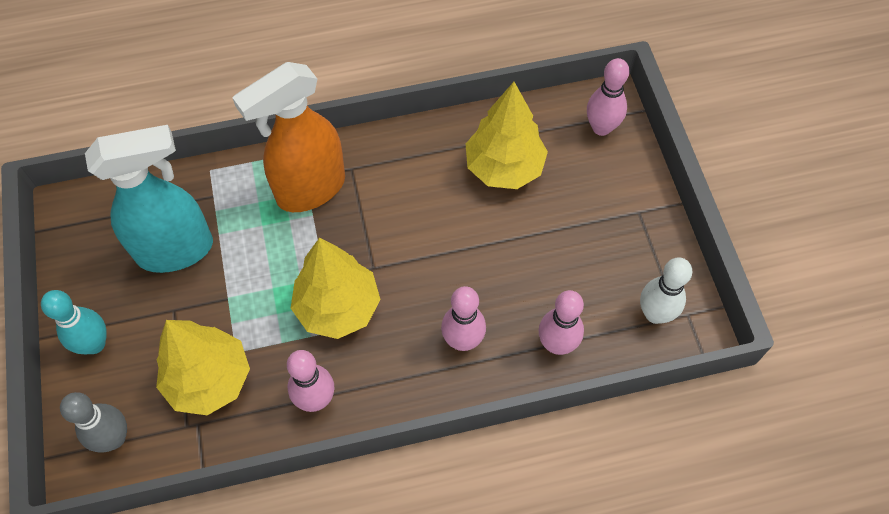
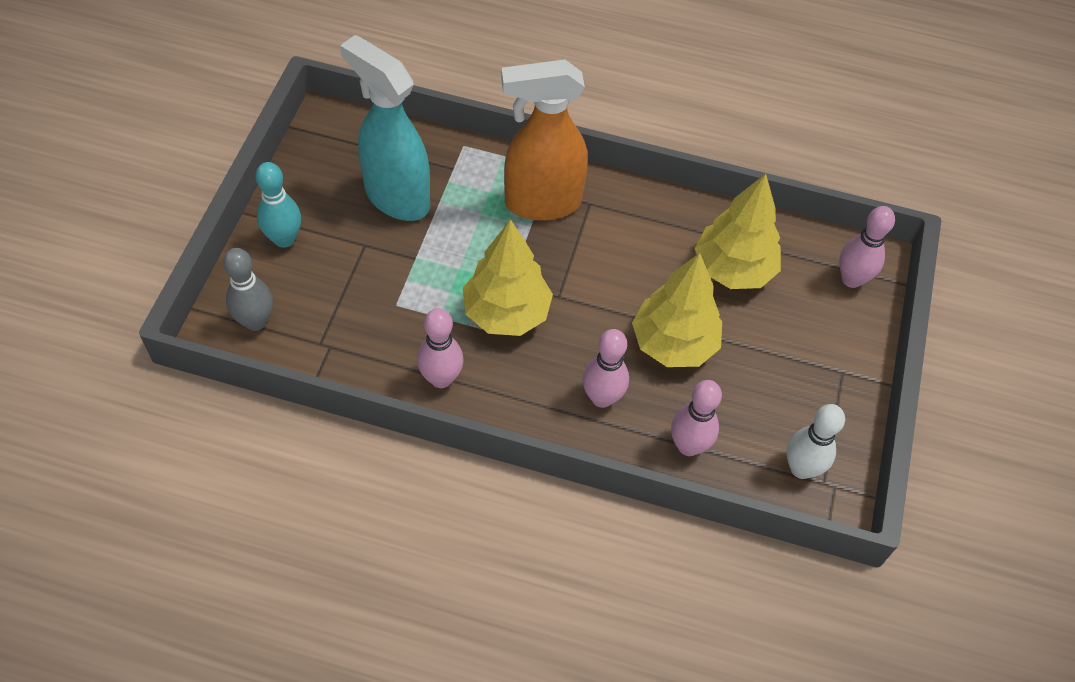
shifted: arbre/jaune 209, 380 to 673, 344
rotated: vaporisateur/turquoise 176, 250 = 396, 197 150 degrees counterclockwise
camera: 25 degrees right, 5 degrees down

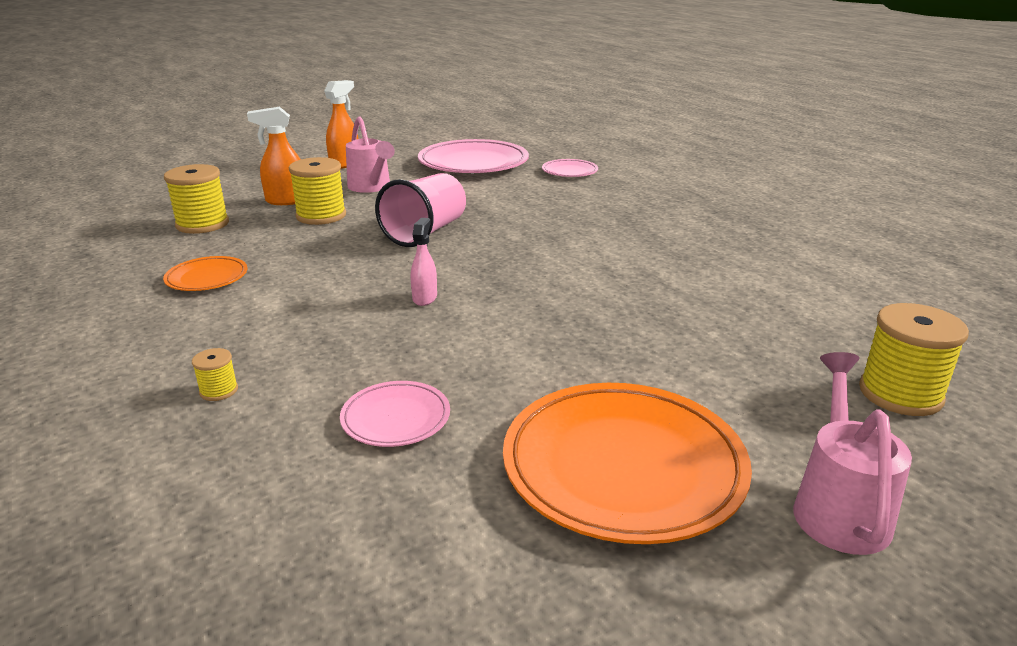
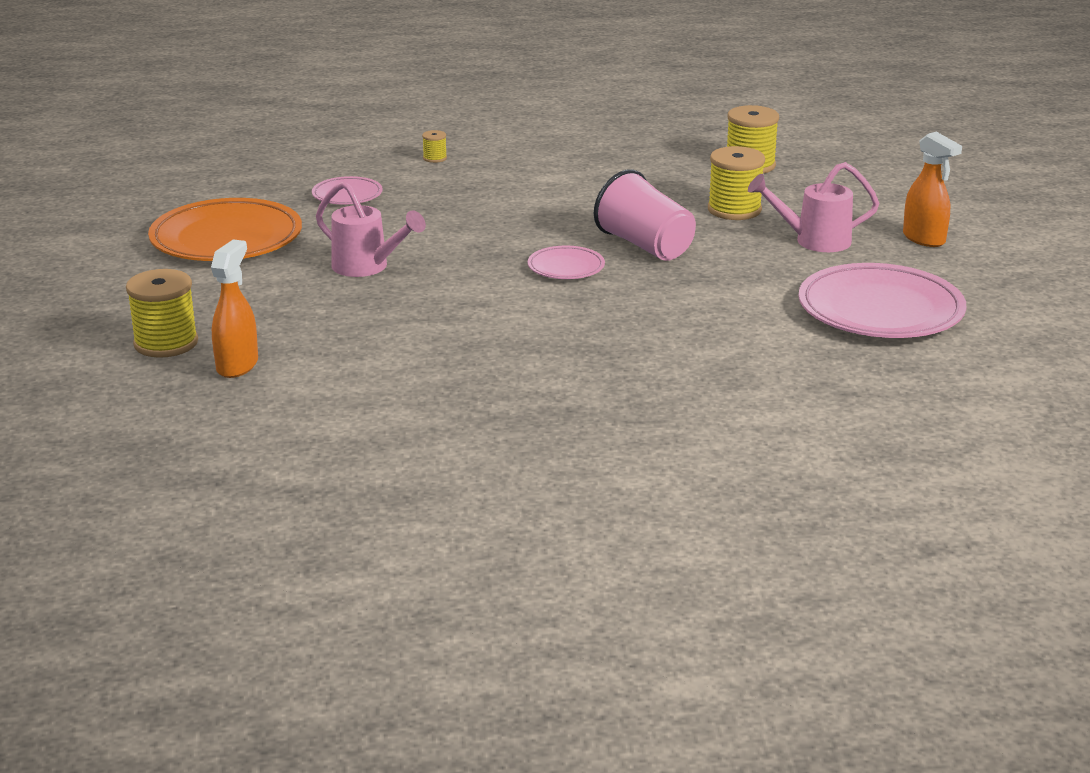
gone: vaporisateur/rose 425, 298; assiette/orange 207, 278
shifted: vaporisateur/orange 286, 201 to 237, 365; assiette/rose 569, 171 to 566, 267; arrosoir/rose 838, 507 to 367, 267
camera: 115 degrees right, 0 degrees up

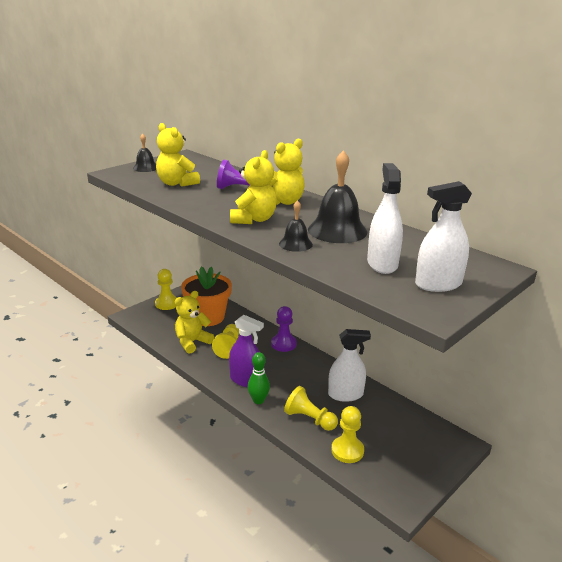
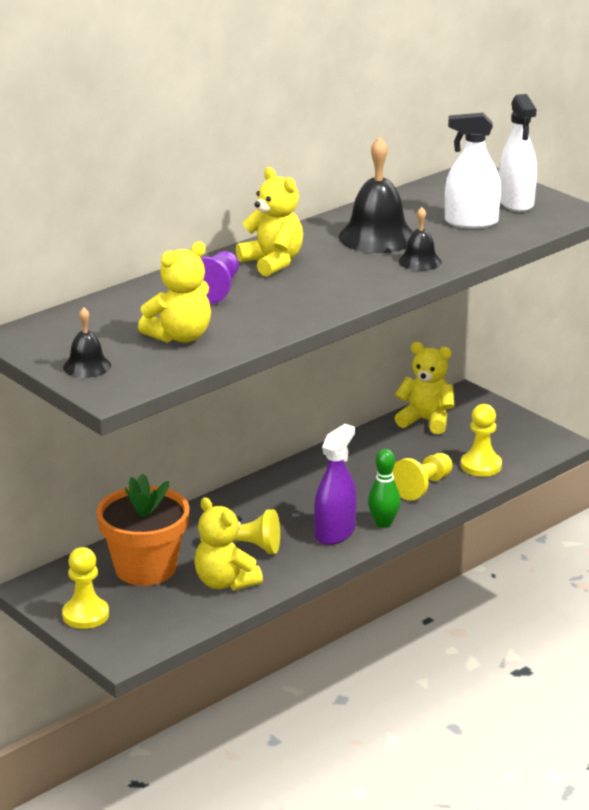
gone: pion/violet 283, 344; vaporisateur/blanc 345, 394
shifted: ours en peluche/jaune 253, 219 to 426, 421
camera: 85 degrees left, 0 degrees up

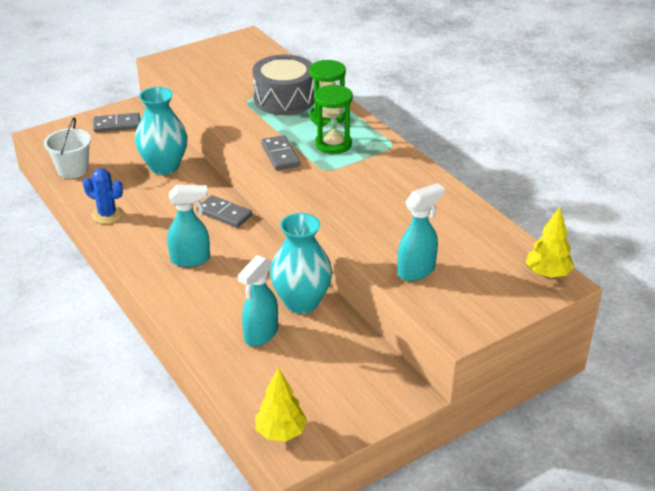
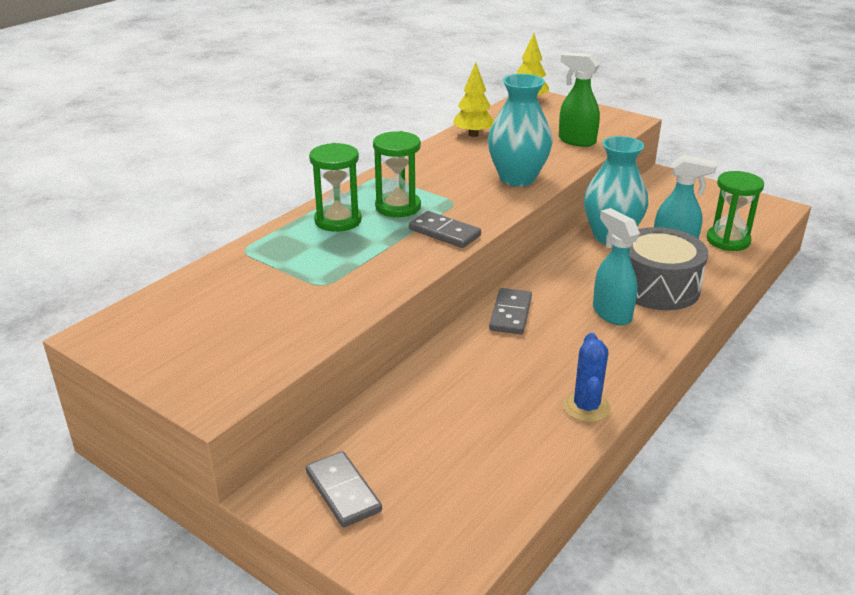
gone: seau/blanc 73, 169
new: sablier/vert 728, 240
shifted: tambour/gris 284, 99 to 657, 287; vase/turquoise 164, 166 to 517, 178; arbre/jaune 281, 432 to 473, 134
repainted: vaporisateur/turquoise 416, 271 to vaporisateur/vert 576, 141
rotated: domino/gris 280, 155 = 444, 232 75 degrees clockwise
camera: 110 degrees left, 5 degrees down

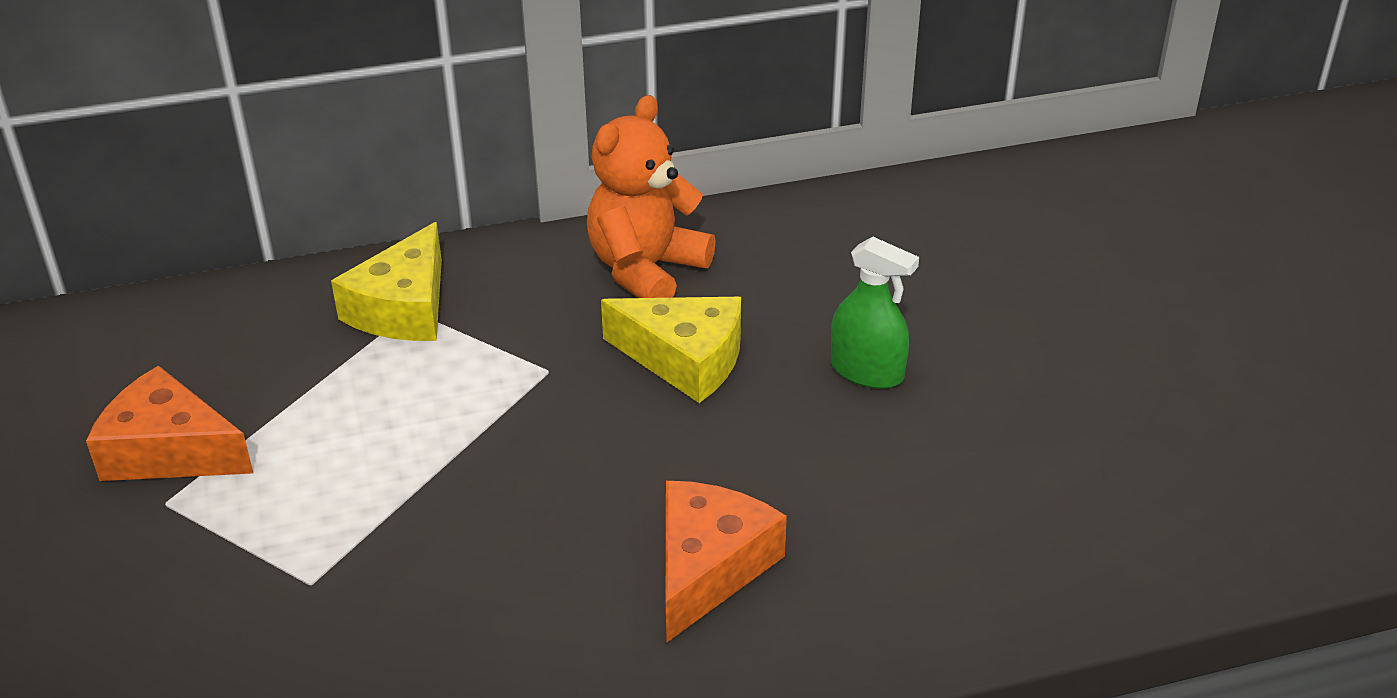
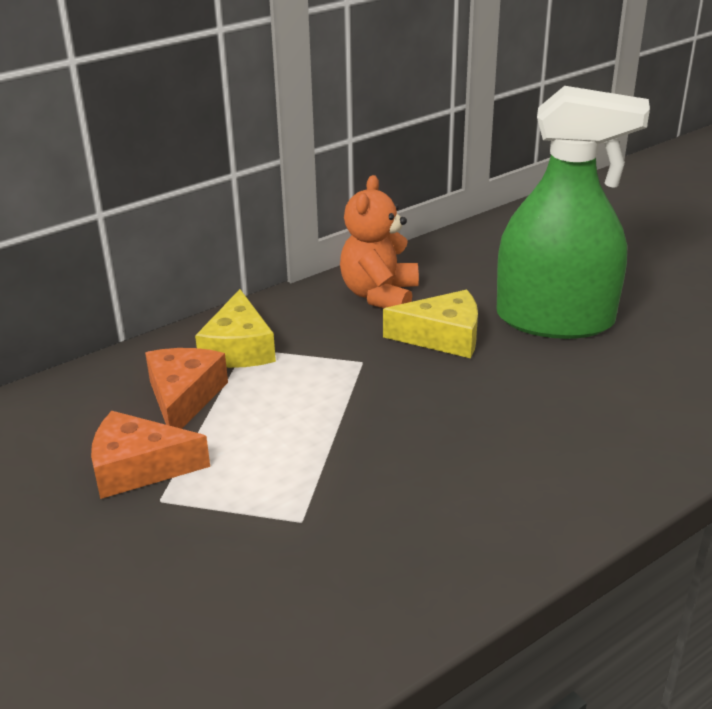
shifted: fromage/orange 708, 568 to 184, 398
scaled: vaporisateur/vert 867, 371 = 555, 319 x2.33
camera: 20 degrees left, 5 degrees down

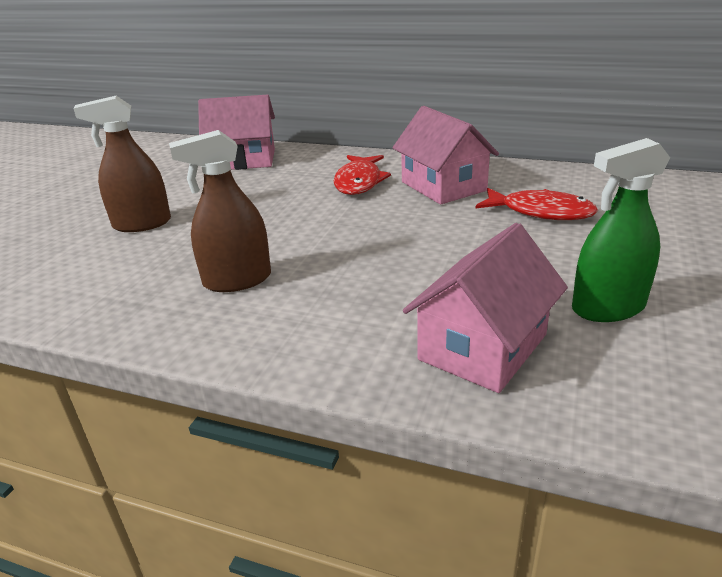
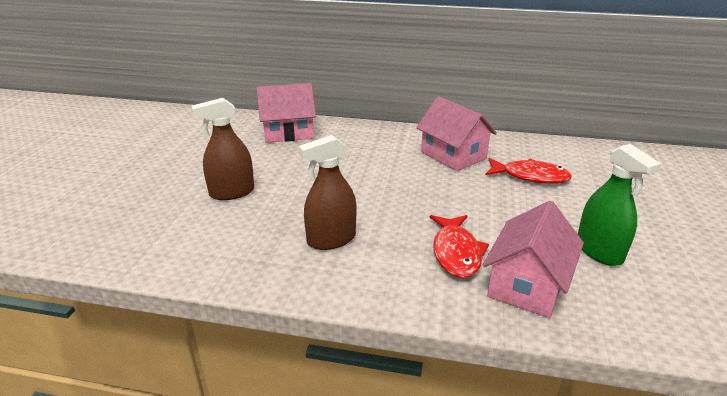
shifted: poisson/rouge 359, 182 to 456, 252
rotated: vaporisateur/vert 608, 308 = 599, 251 90 degrees counterclockwise
camera: 10 degrees left, 0 degrees up

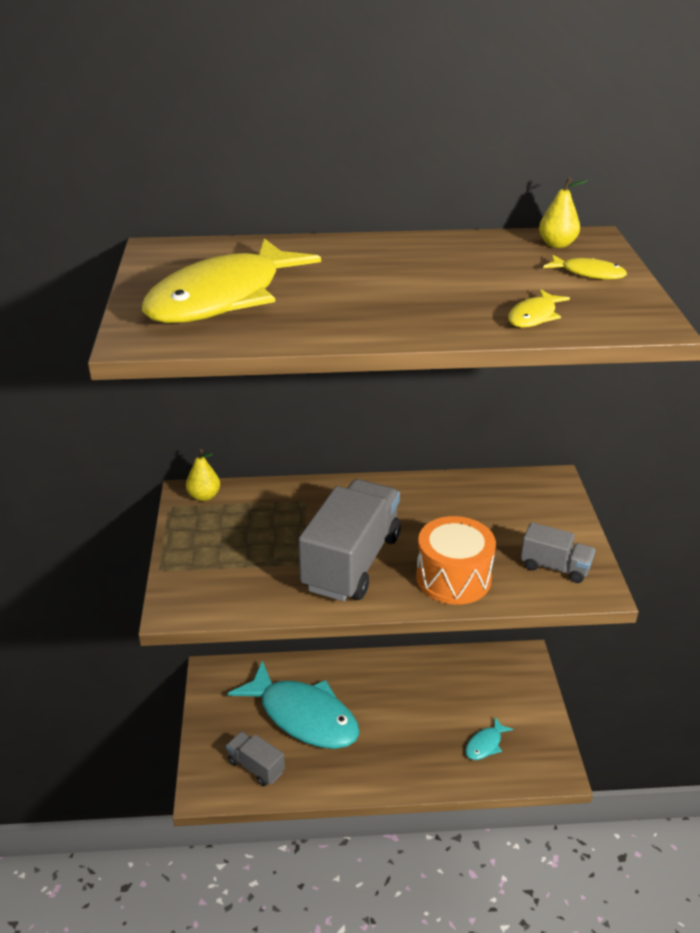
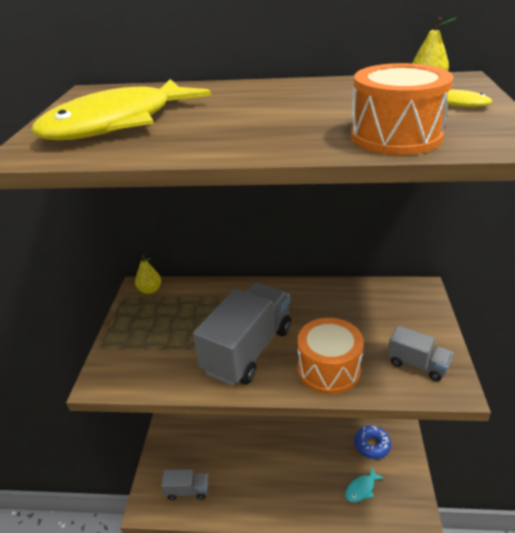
gone: poisson/turquoise 303, 716
new: beignet/bleu 372, 445
swapped: poisson/jaune 534, 316 to tambour/orange 395, 137
rotated: camion/gris 256, 766 = 187, 490 135 degrees clockwise
camera: 10 degrees right, 0 degrees up

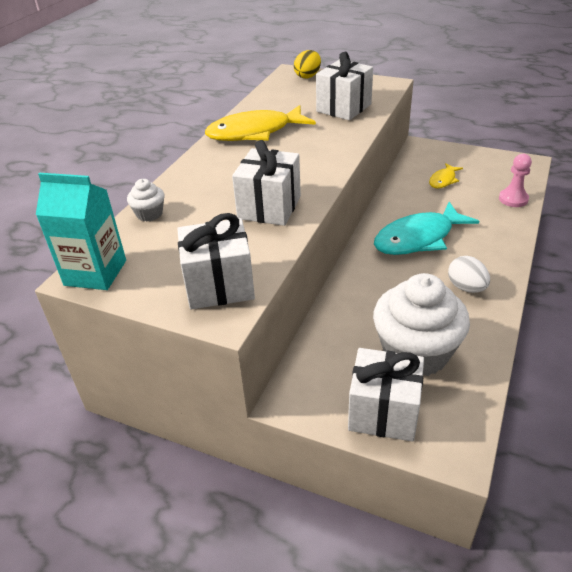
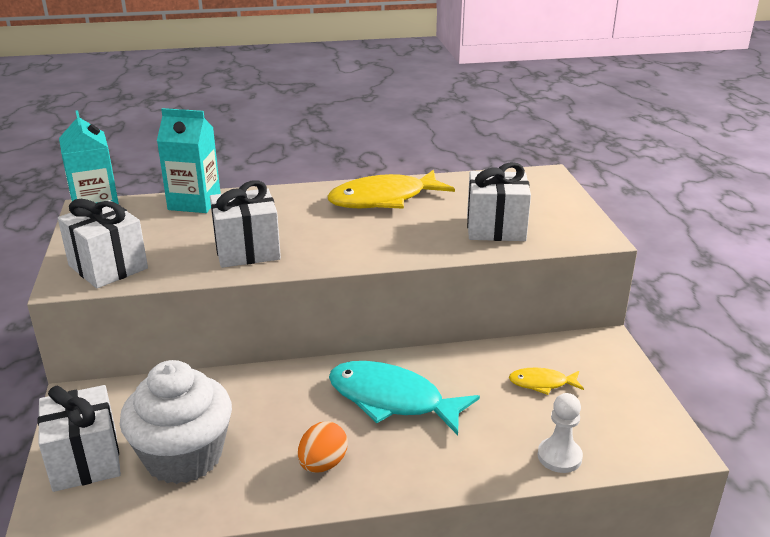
gone: œuf/jaune 308, 76
swapped: muffin/blanc 149, 214 to brique de lait/turquoise 194, 202
repainted: pion/rose 513, 199 to pion/blanc 559, 456; œuf/blanc 466, 287 to œuf/orange 323, 464
rotated: poisson/jaune 254, 132 = 383, 199 60 degrees counterclockwise
camera: 55 degrees right, 10 degrees down

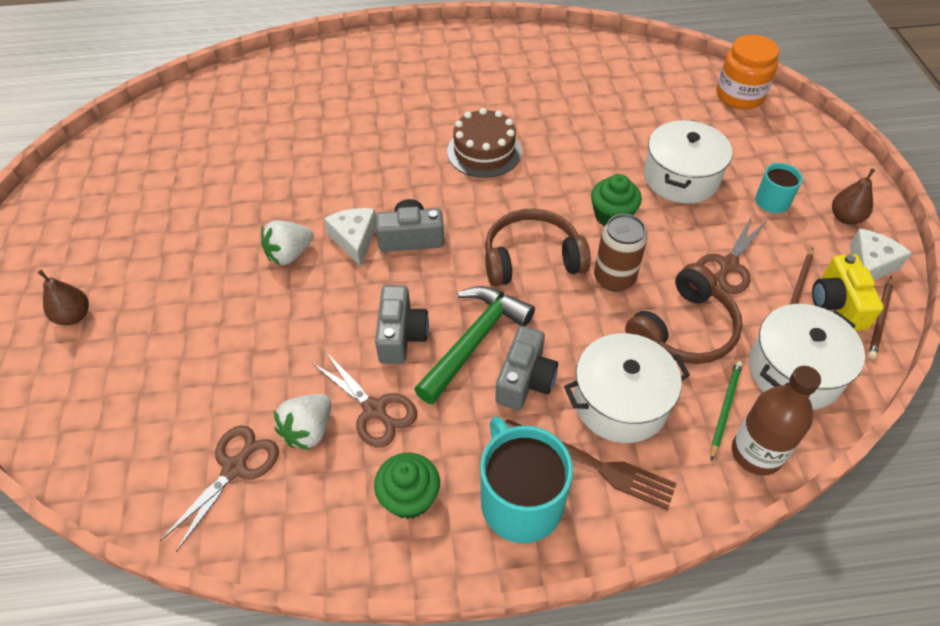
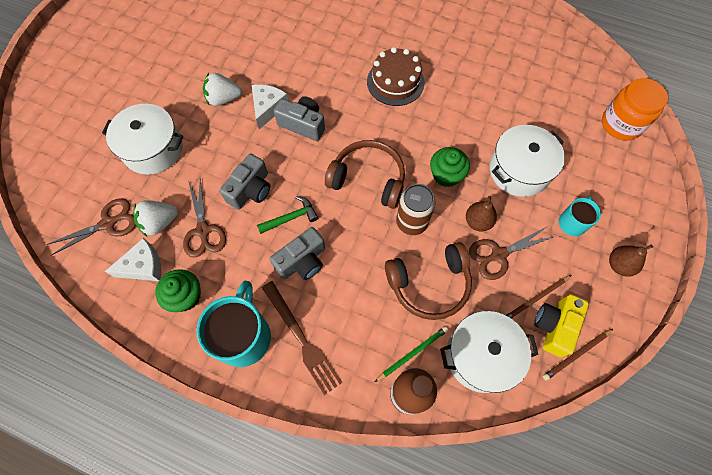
shifted: fromage/blanc 869, 265 to 143, 266; poire/marron 74, 316 to 478, 222; marmite/blanc 620, 402 to 153, 149
scaled: marteau/vert 474, 341 = 291, 218 x0.57
camera: 30 degrees right, 15 degrees up

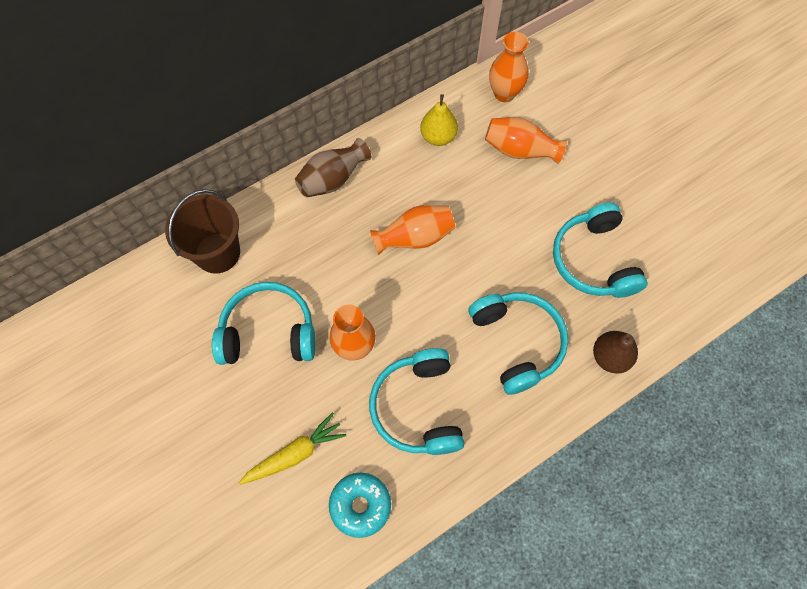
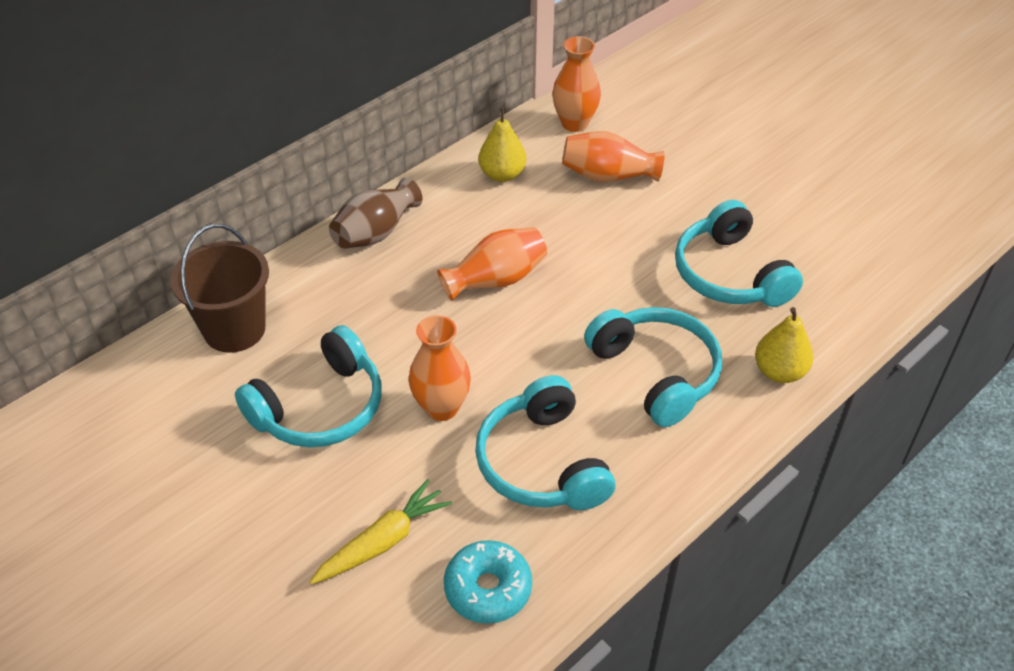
repainted: poire/marron 610, 357 to poire/jaune 779, 372
rotated: casque audio/turquoise 268, 332 = 320, 407 150 degrees clockwise
camera: 10 degrees left, 20 degrees down

